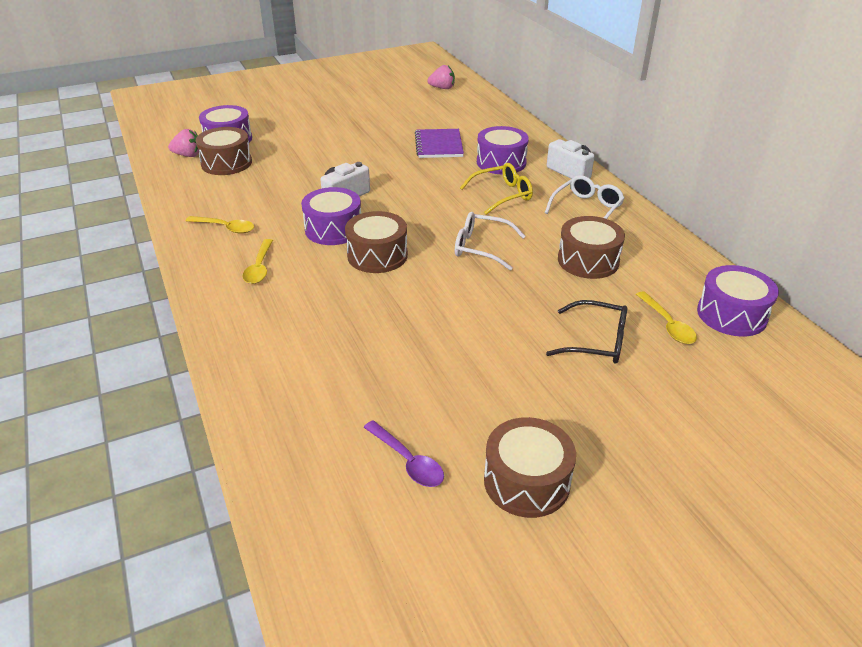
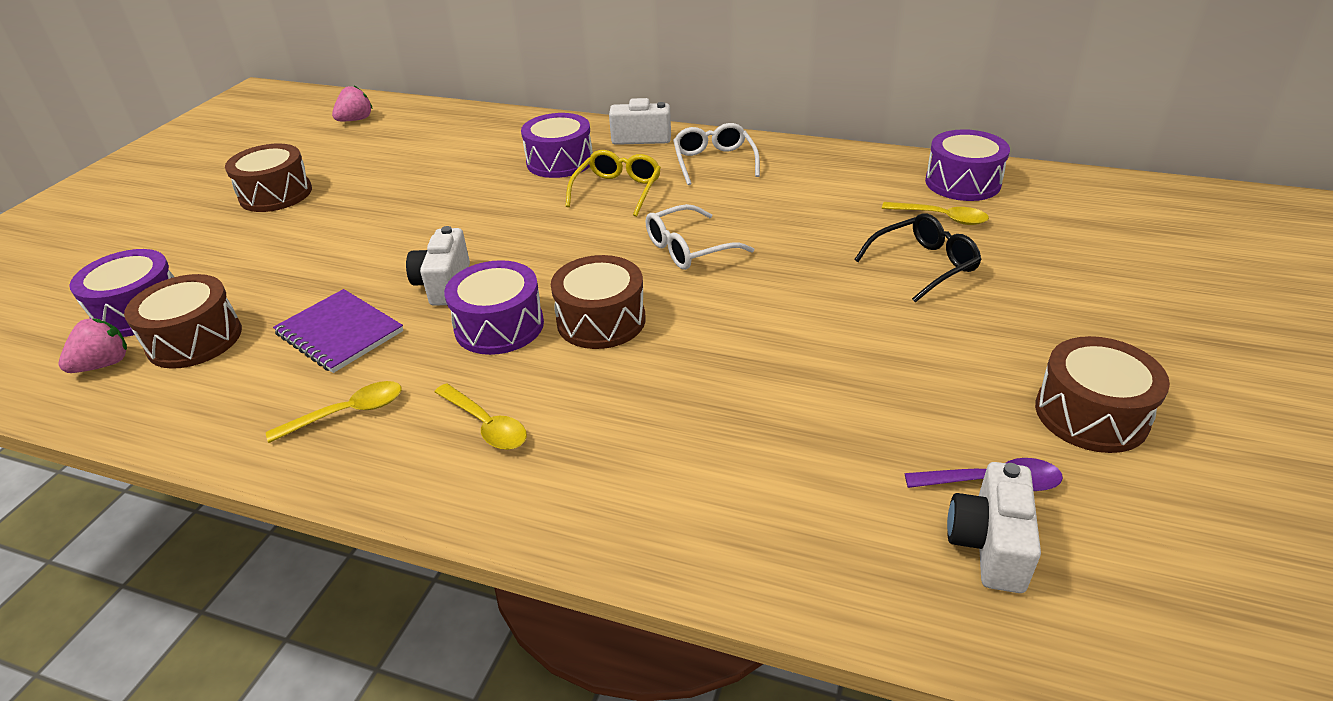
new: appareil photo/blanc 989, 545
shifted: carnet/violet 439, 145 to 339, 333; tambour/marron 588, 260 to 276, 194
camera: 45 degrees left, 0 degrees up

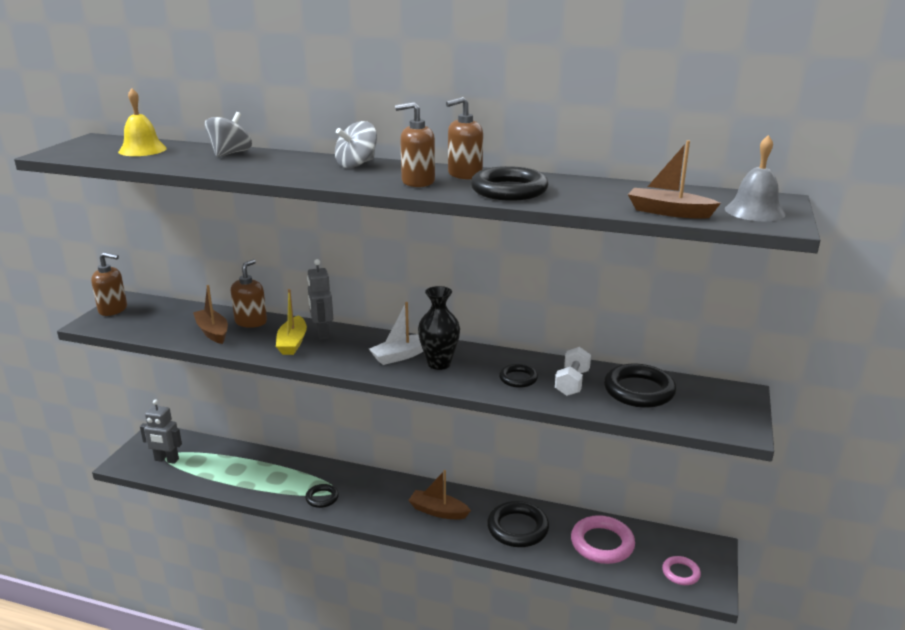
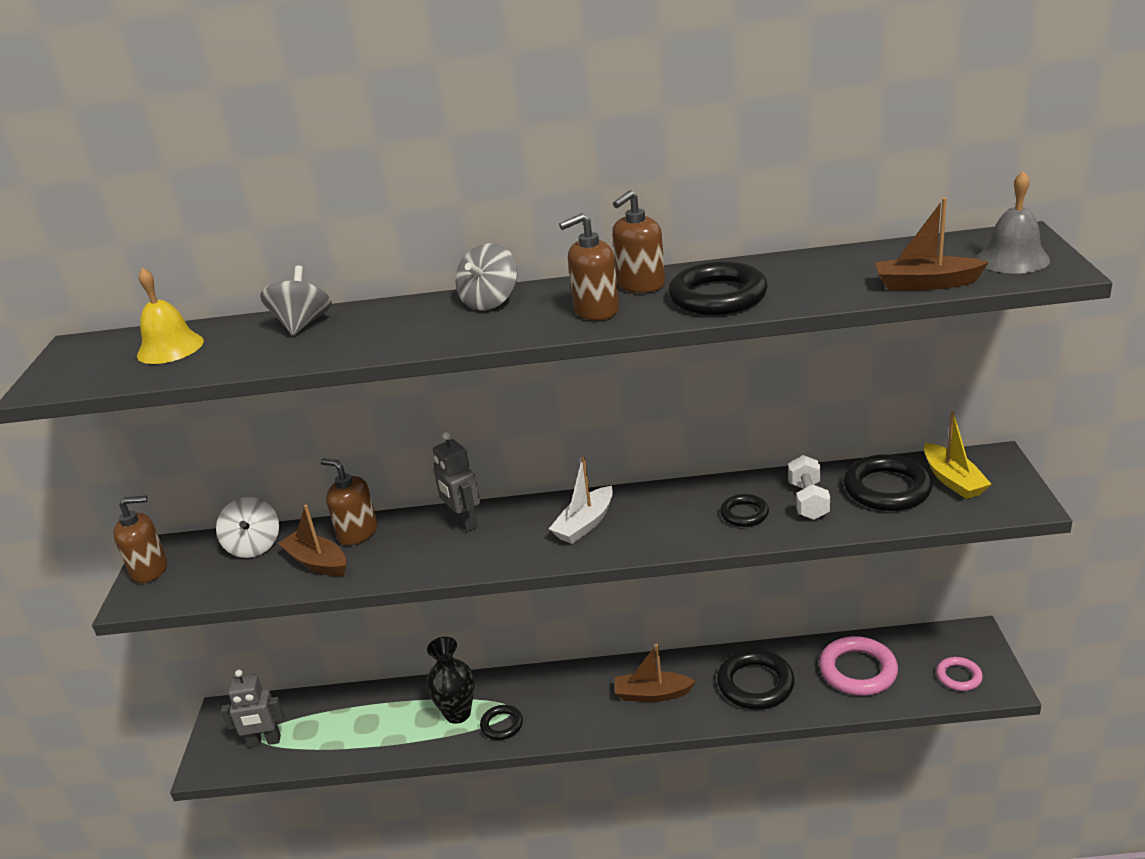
new: toupie/blanc 254, 546
shifted: vase/noir 439, 364 to 457, 713; bateau/jaune 292, 343 to 953, 480
rotated: distributeur de savon/marron 251, 322 = 357, 533 60 degrees counterclockwise
camera: 15 degrees left, 5 degrees up

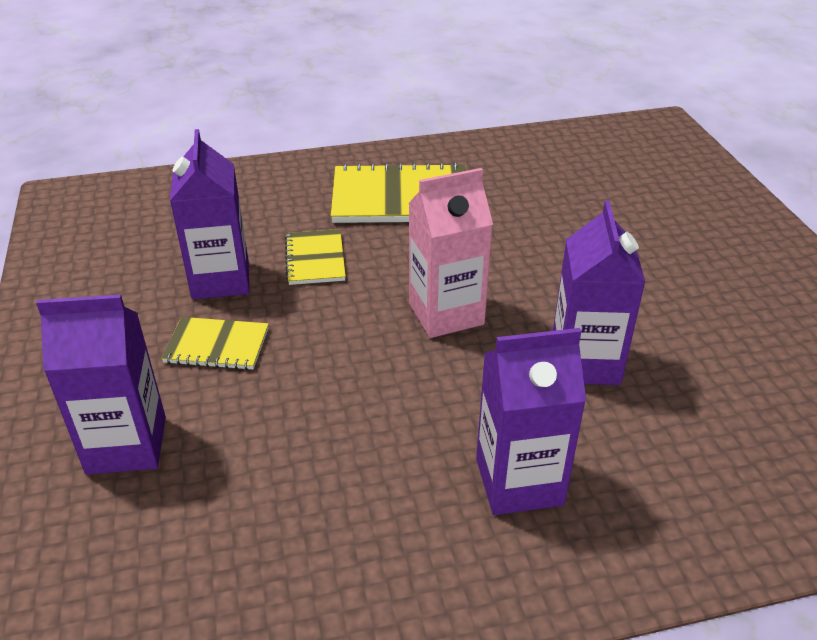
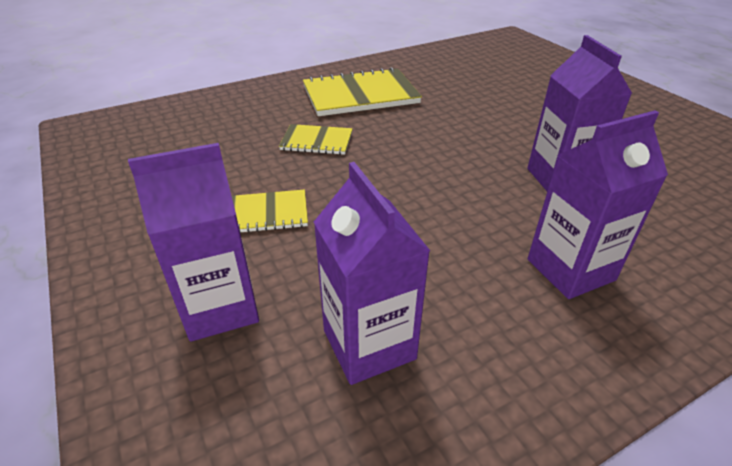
gone: brique de lait/rose 446, 313
shifted: brique de lait/violet 220, 280 to 369, 344
rotated: carnet/jaune 315, 259 = 317, 141 60 degrees counterclockwise
camera: 15 degrees left, 0 degrees up

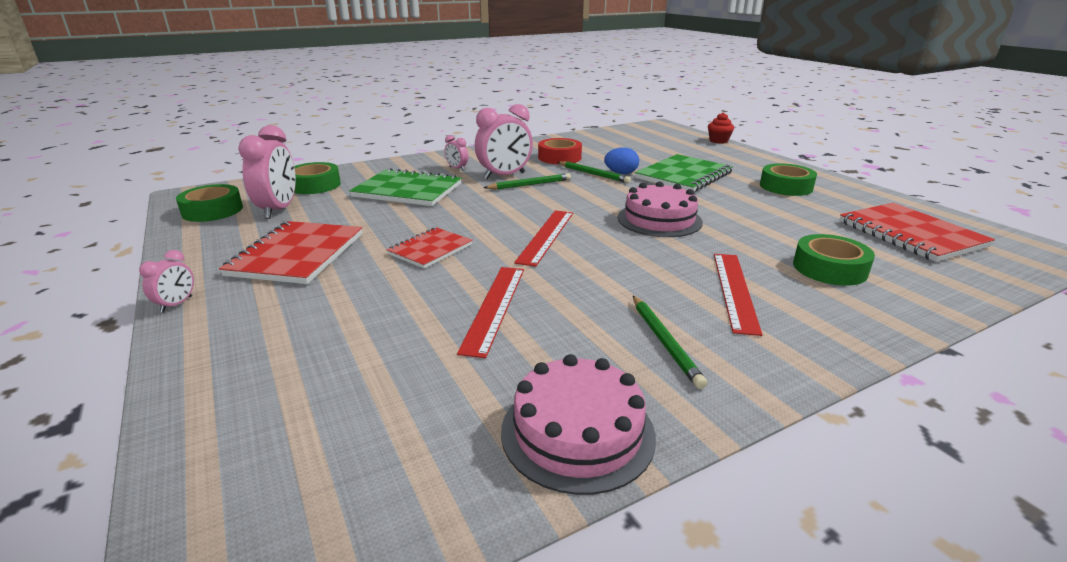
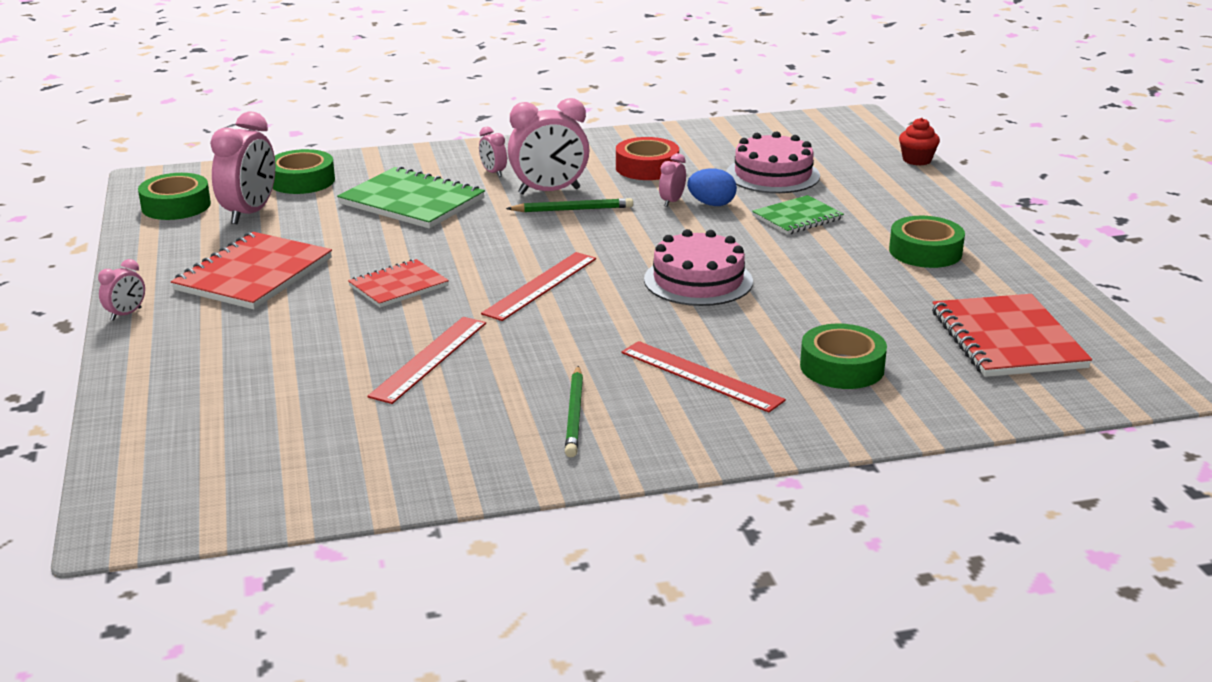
shifted: gâteau/rose 577, 432 to 773, 174
swapped: crayon/vert 593, 174 to réveil/rose 672, 201
rotated: règle/rouge 735, 290 = 701, 376 75 degrees counterclockwise
scaled: carnet/vert 684, 175 = 797, 217 x0.61
camera: 15 degrees right, 0 degrees up

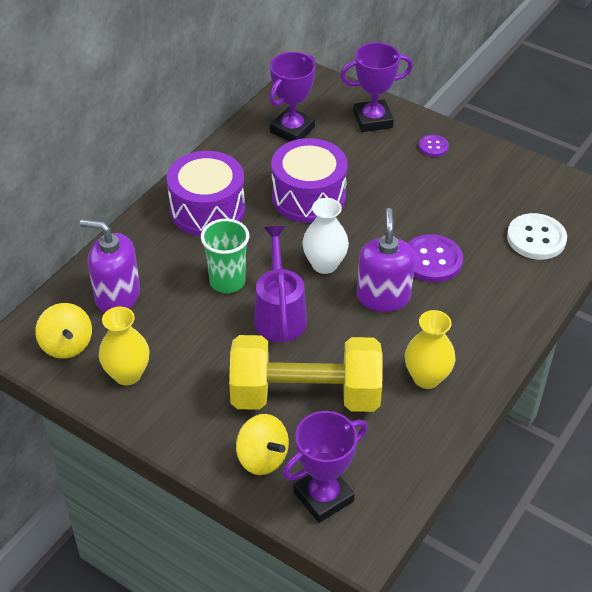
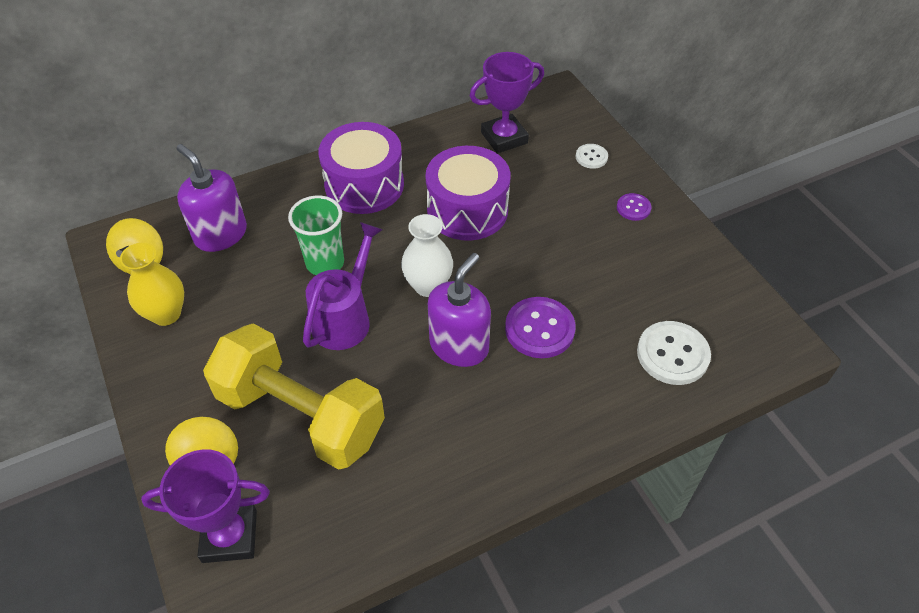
gone: vase/jaune 426, 378
swapped: trophée/violet 373, 120 to bouton/blanc 591, 157
camera: 30 degrees right, 5 degrees up

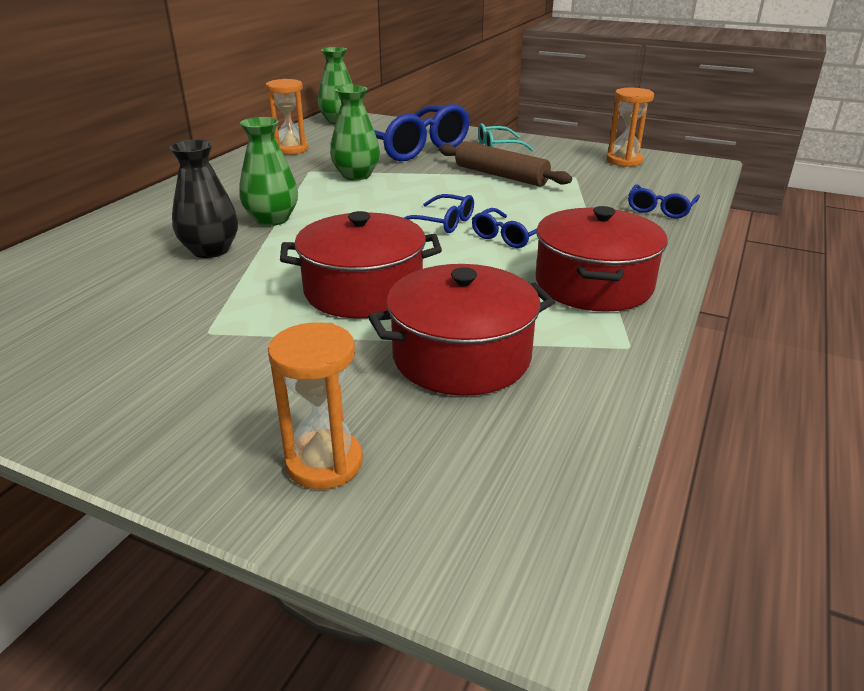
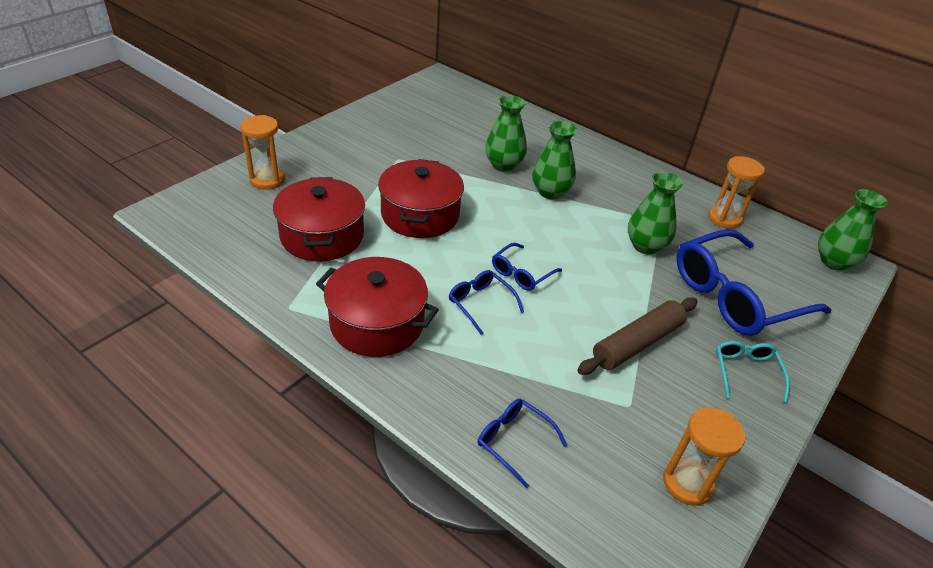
repainted: vase/noir 210, 250 to vase/vert 503, 165
camera: 100 degrees right, 10 degrees up

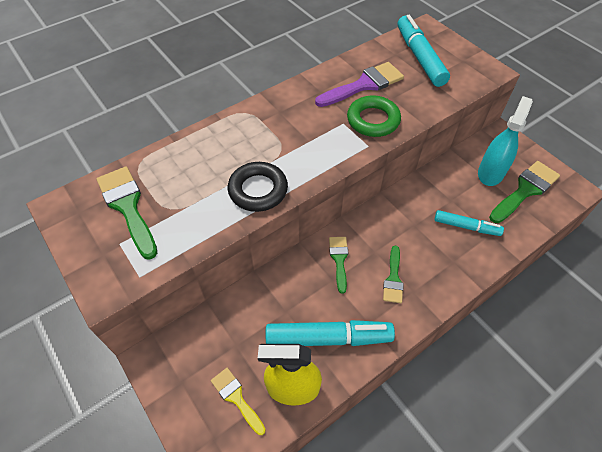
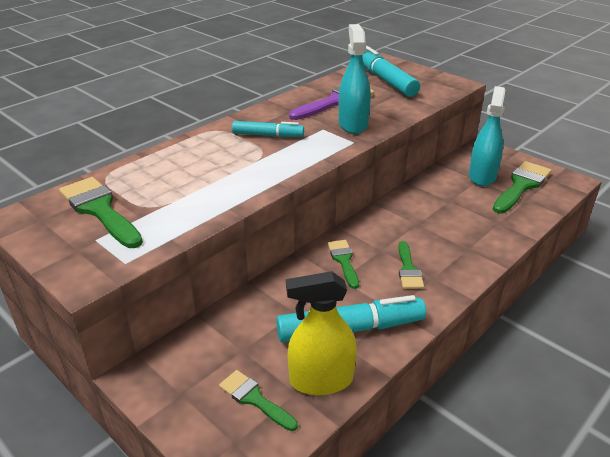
gone: anneau/noir 258, 190
shifted: feutre/turquoise 466, 227 to 268, 135
swapped: anneau/vert 373, 120 to vaporisateur/turquoise 353, 124
repainted: pinceau/jaune 236, 398 to pinceau/vert 254, 399
camera: 10 degrees left, 20 degrees down

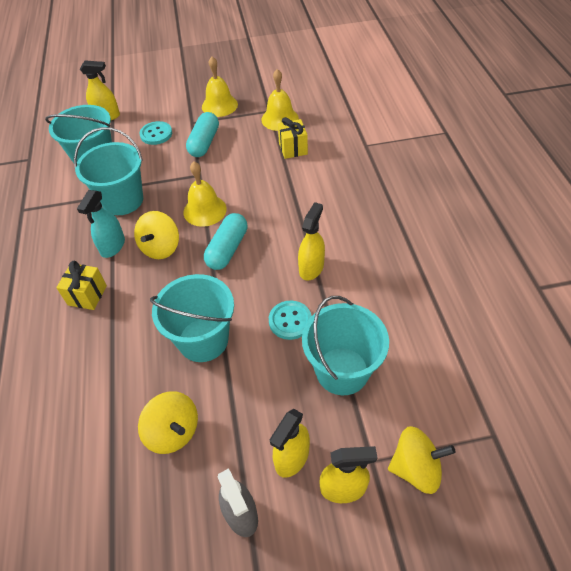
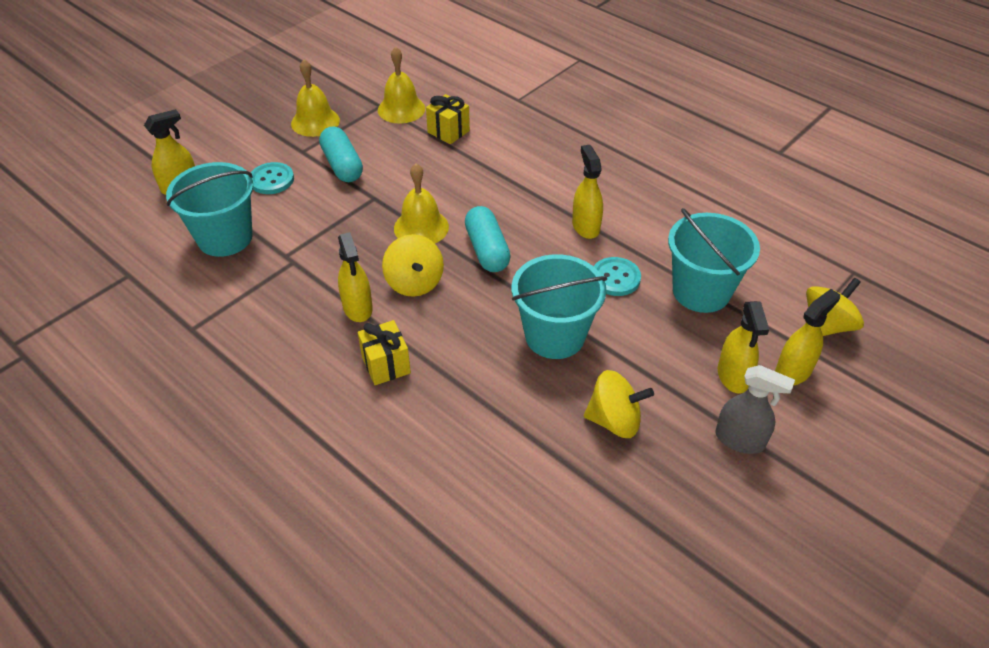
gone: seau/turquoise 123, 200
repainted: vaporisateur/turquoise 113, 246 to vaporisateur/jaune 357, 308
camera: 40 degrees left, 5 degrees down

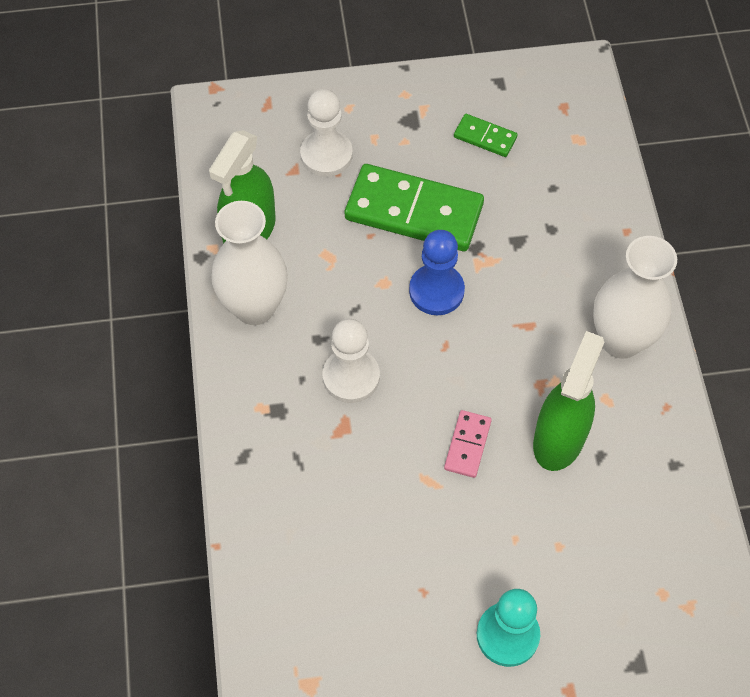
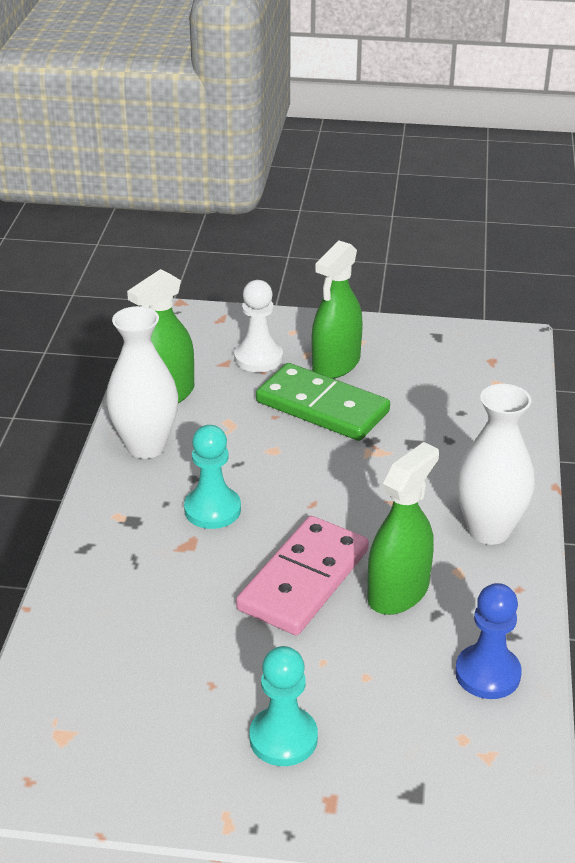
gone: domino/vert 485, 137
new: vaporisateur/vert 336, 364
shifted: pion/bleu 436, 291 to 487, 674
repainted: pion/blanc 351, 377 to pion/turquoise 212, 509
scaled: domino/rose 467, 445 = 304, 580 x2.14
camera: 15 degrees right, 25 degrees down

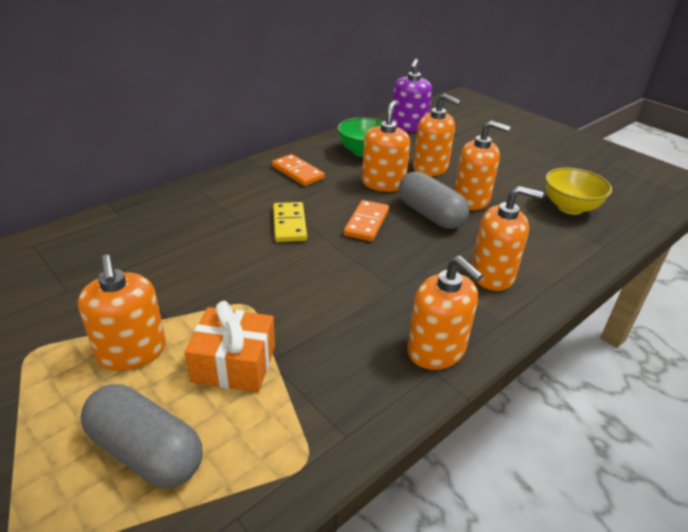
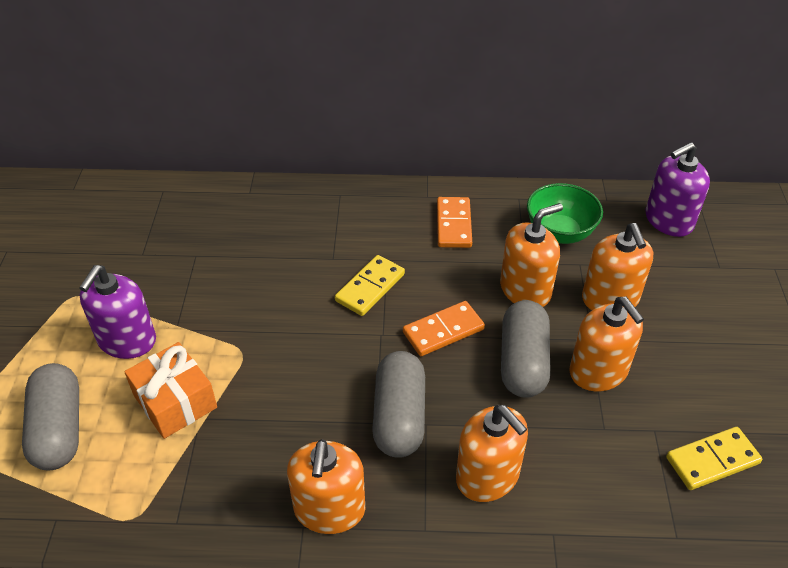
new: gélule/gris 399, 416
swapped: bol/jaune 570, 208 to domino/jaune 712, 460
repainted: distributeur de savon/orange 132, 352 to distributeur de savon/violet 127, 340
camera: 45 degrees right, 10 degrees up

